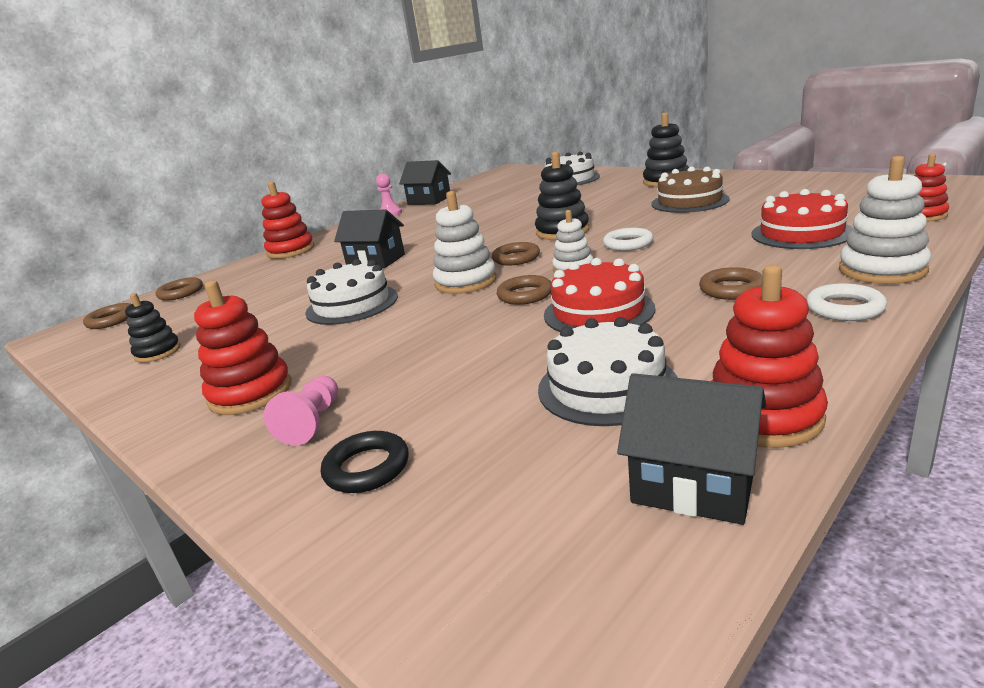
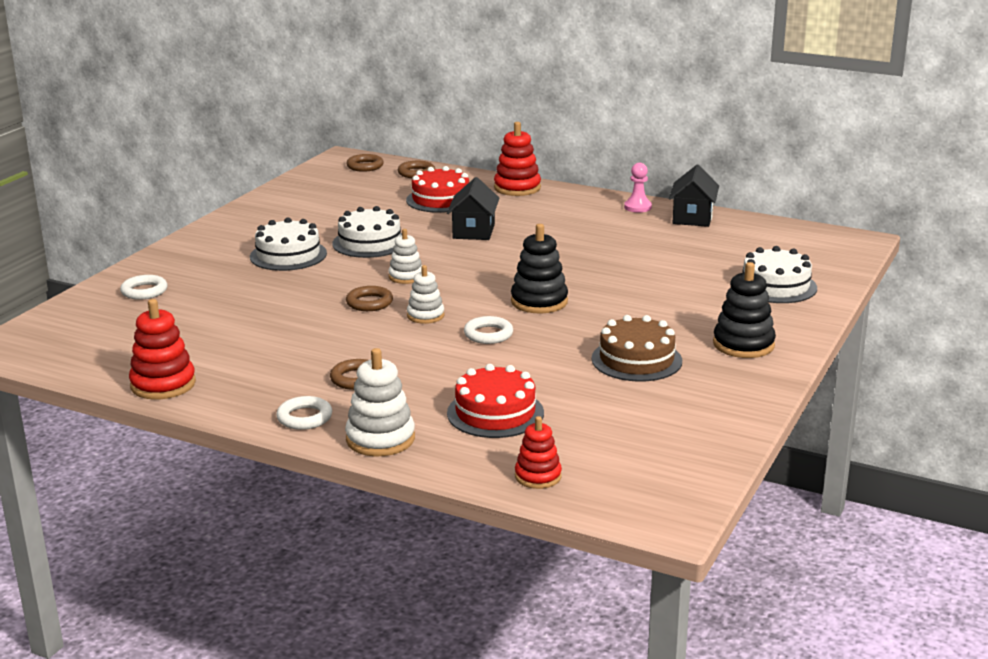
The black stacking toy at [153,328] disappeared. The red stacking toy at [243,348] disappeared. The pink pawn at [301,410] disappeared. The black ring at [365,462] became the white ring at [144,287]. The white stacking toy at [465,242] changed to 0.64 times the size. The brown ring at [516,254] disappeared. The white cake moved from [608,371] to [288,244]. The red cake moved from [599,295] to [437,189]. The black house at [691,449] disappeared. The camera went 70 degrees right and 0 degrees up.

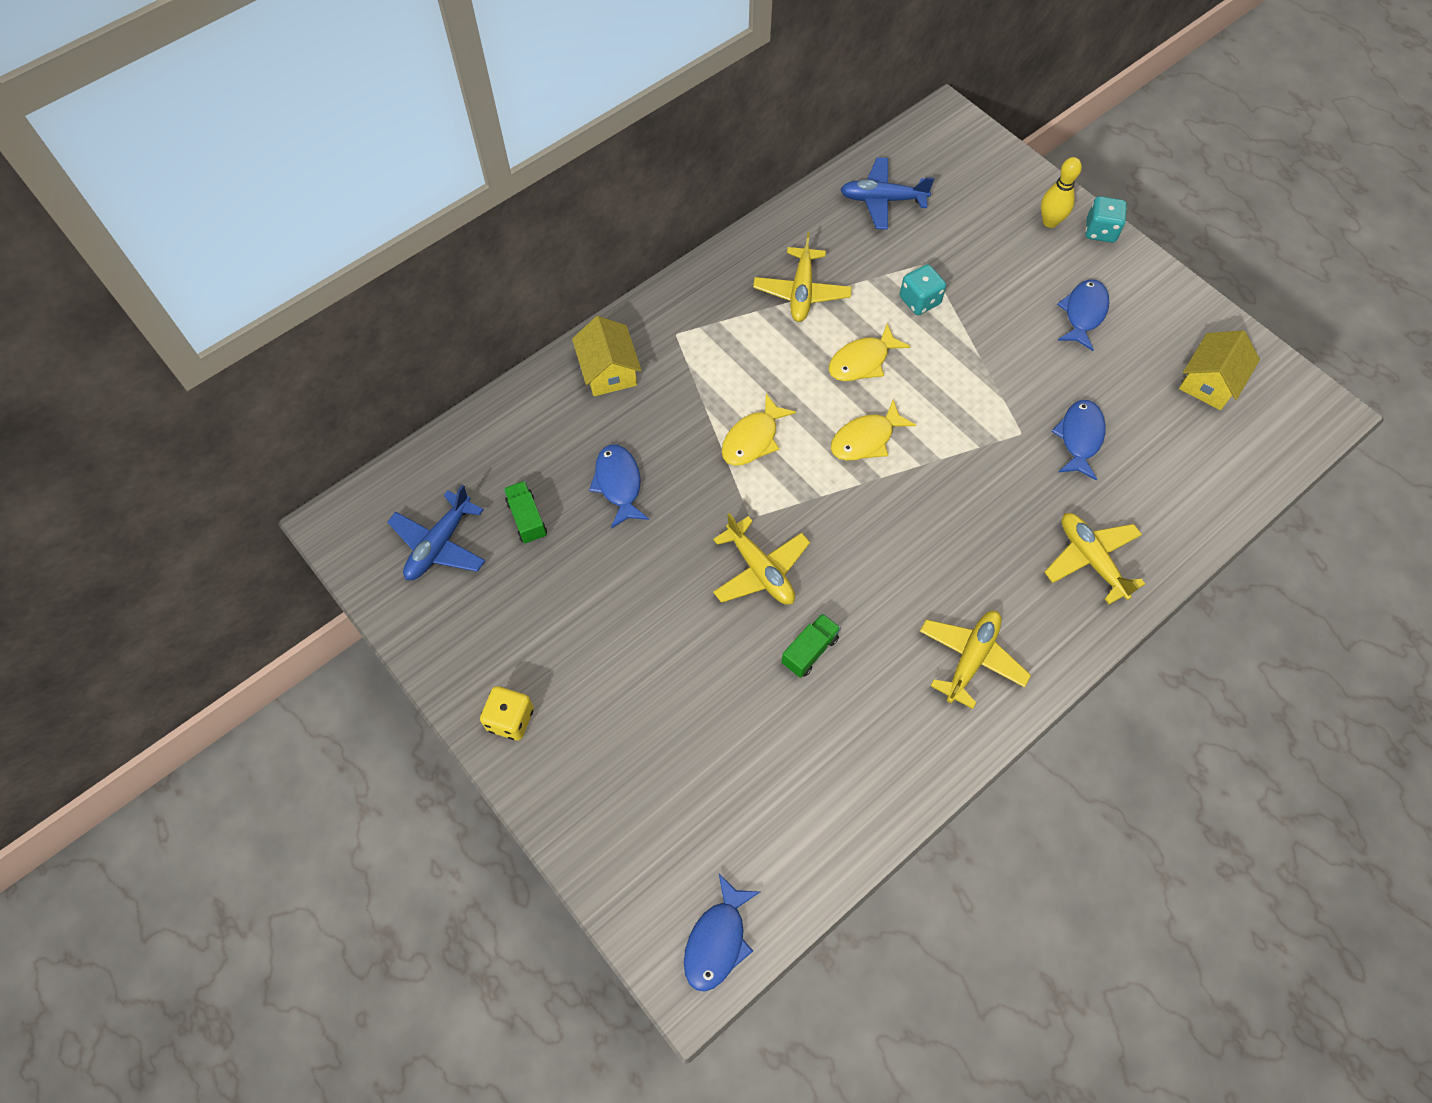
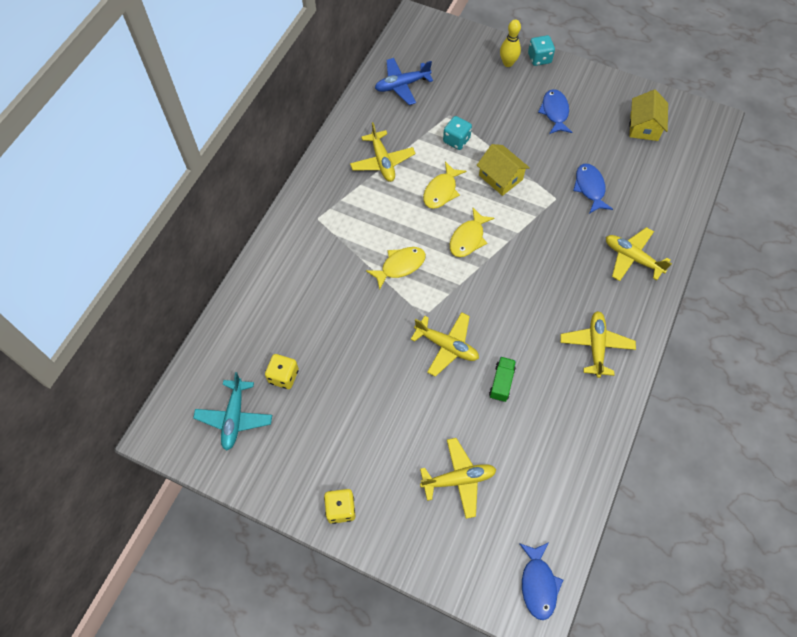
The blue plane at [436,532] became the turquoise plane at [232,411]. The green truck at [525,512] was replaced by the yellow dice at [282,371]. The yellow house moved from [607,356] to [503,170]. The blue fish at [619,486] disappeared. The yellow fish at [759,429] turned 135 degrees counterclockwise. The yellow plane at [458,478] appeared. The camera went 25 degrees left and 0 degrees up.

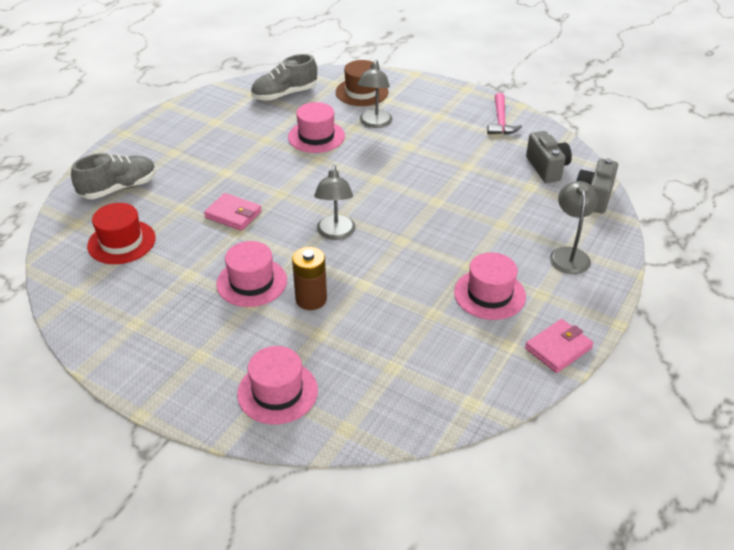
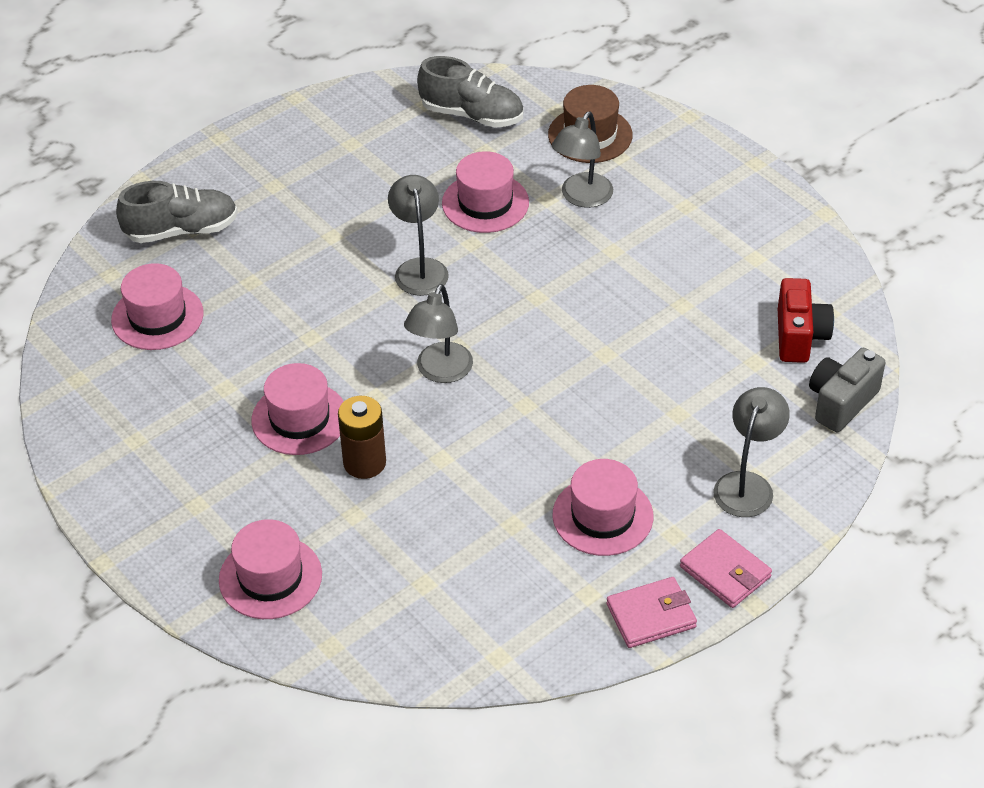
The red hat at [121,233] became the pink hat at [157,306]. The pink wallet moved from [233,212] to [726,568]. The grey shoe at [284,77] turned 150 degrees counterclockwise. The pink hammer at [504,113] disappeared. The grey camera at [549,157] became the red camera at [806,320]. The grey lamp at [418,235] appeared. The camera went 20 degrees right and 5 degrees up.

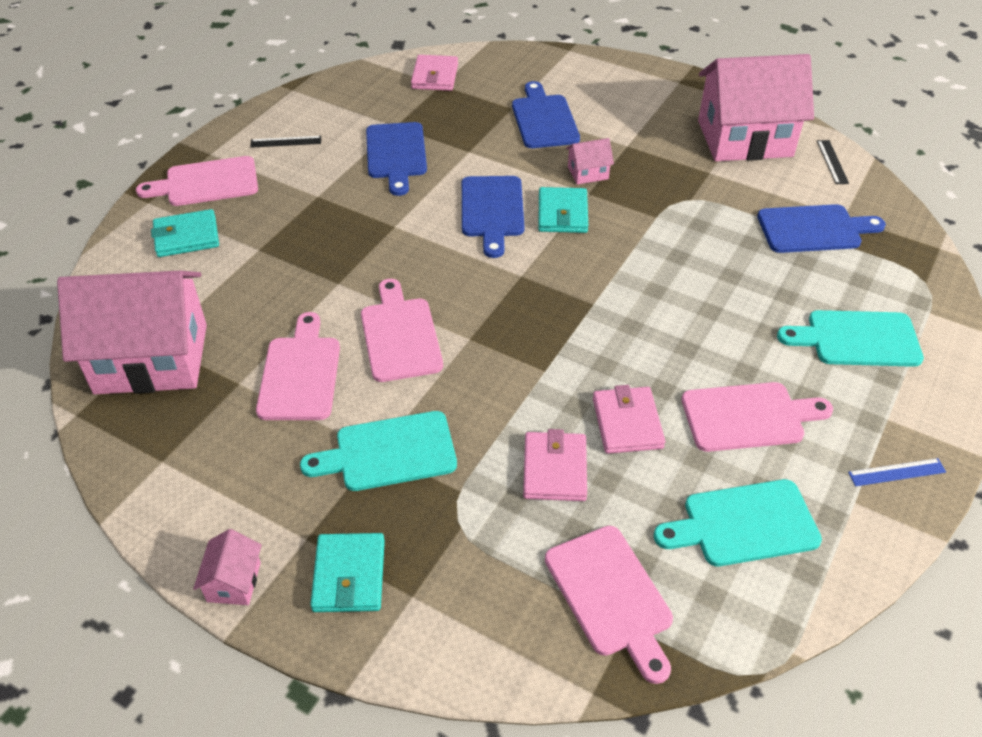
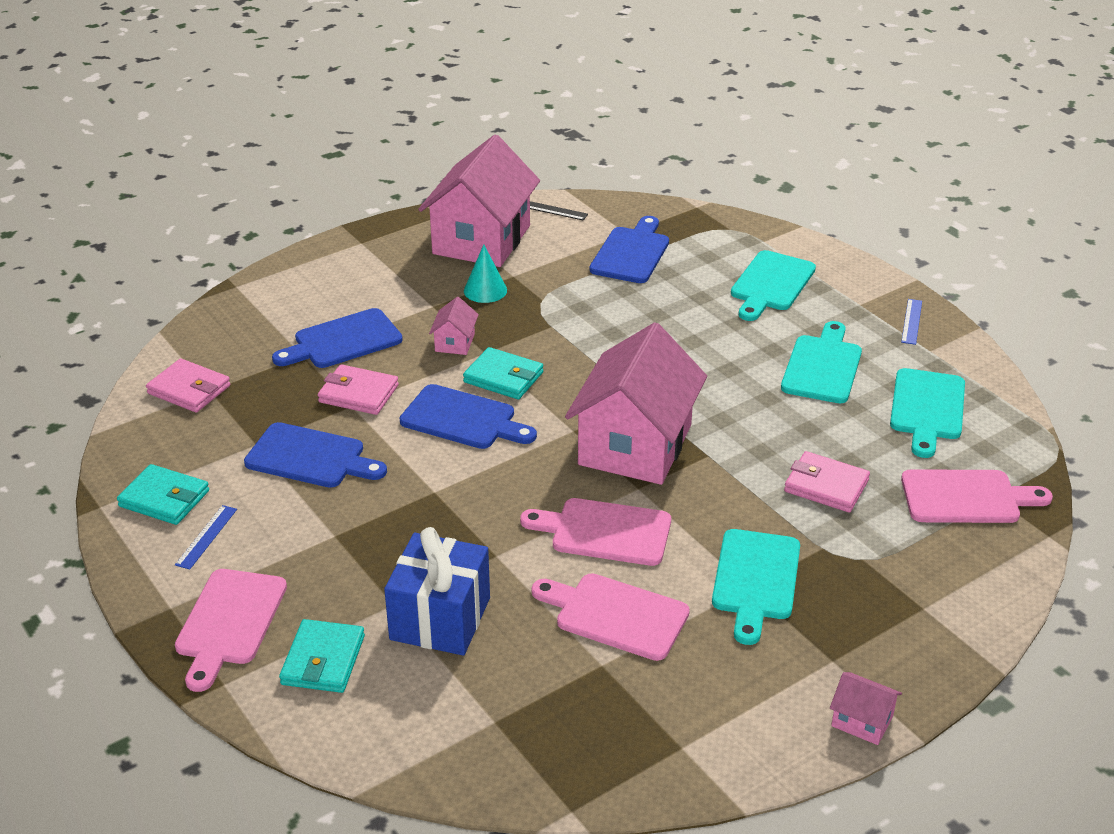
The pink house moved from [132,332] to [636,403]. The black ruler at [285,142] became the blue ruler at [206,537]. The turquoise wallet moved from [347,572] to [163,494]. The blue cutting board at [546,114] turned 45 degrees counterclockwise. The pink wallet moved from [629,419] to [358,389]. The pink cutting board at [757,417] became the turquoise cutting board at [821,362]. The blue gift at [437,591] appeared. The turquoise cone at [485,274] appeared. The camera went 65 degrees left and 10 degrees down.

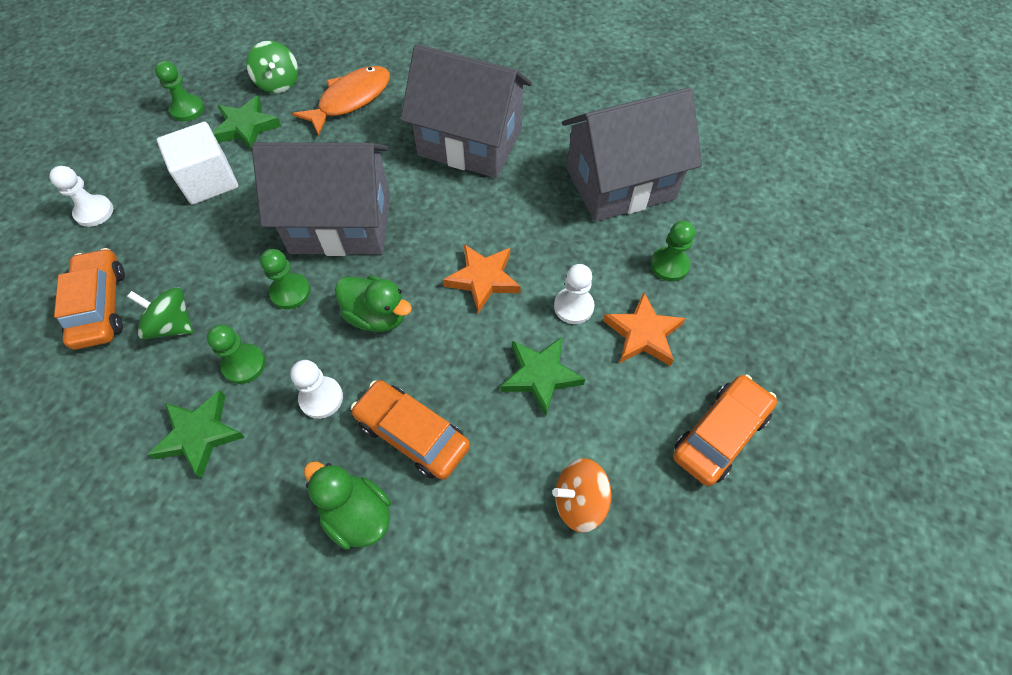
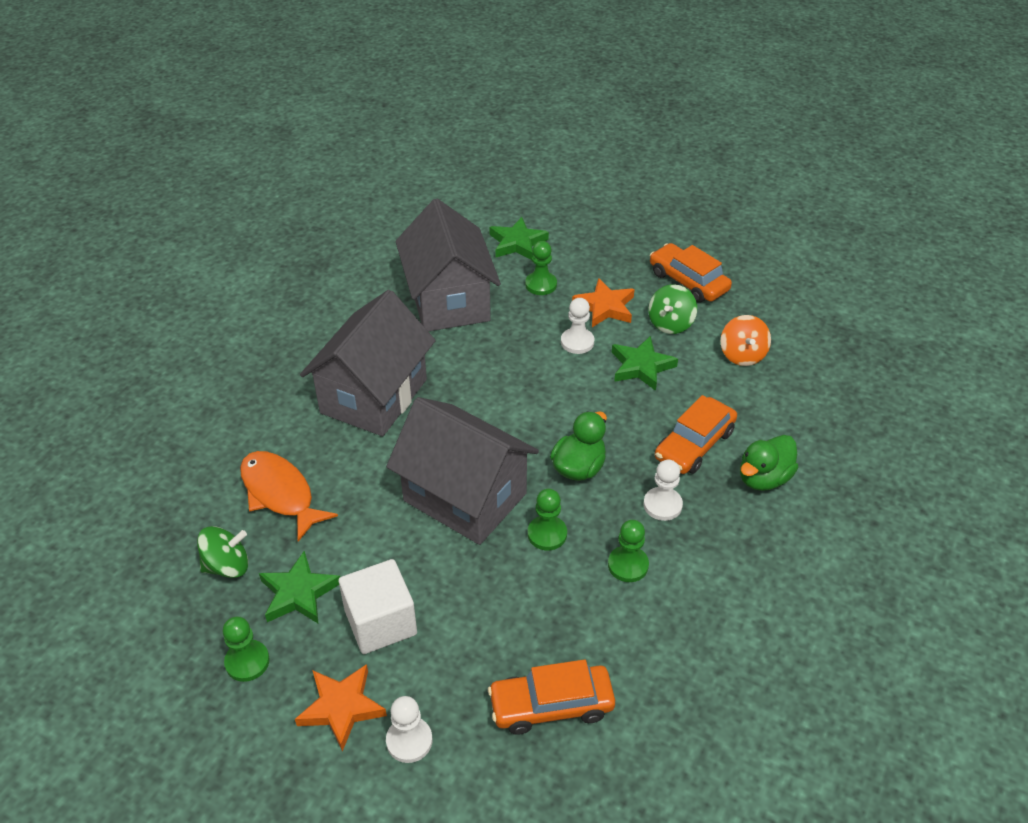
The green spinning top moved from [160,313] to [672,309]. The green star moved from [196,434] to [519,238]. The grey house at [321,199] turned 60 degrees counterclockwise. The orange star moved from [482,279] to [341,708]. The camera went 85 degrees left and 15 degrees down.

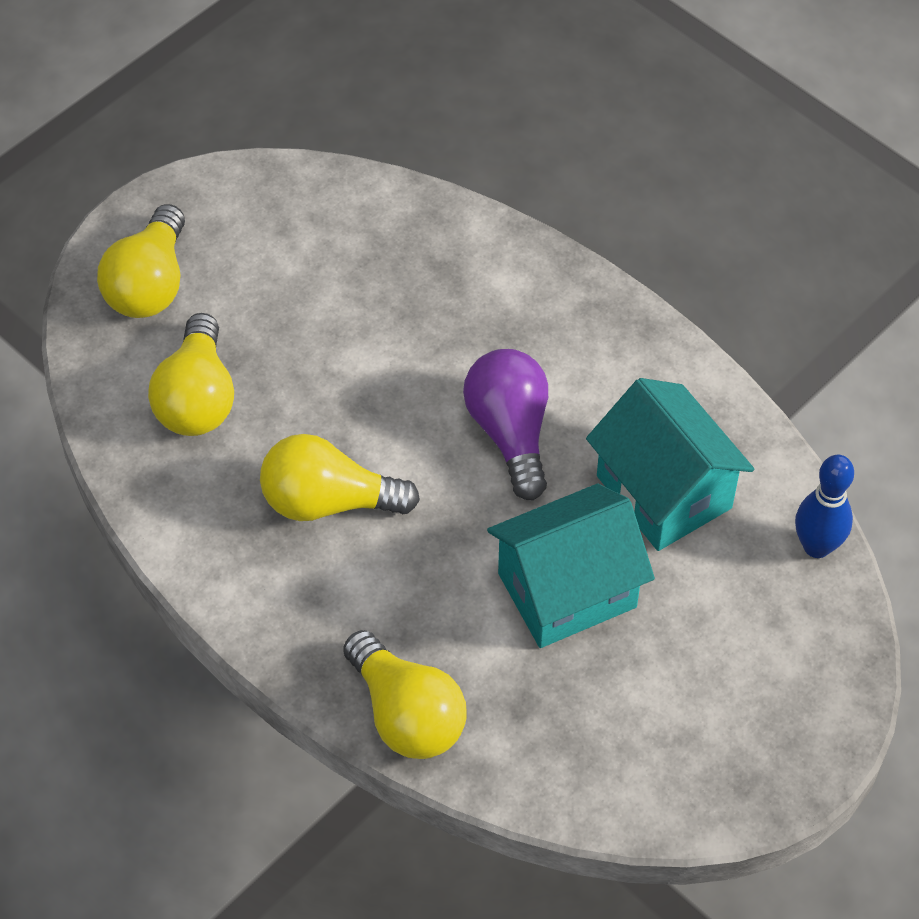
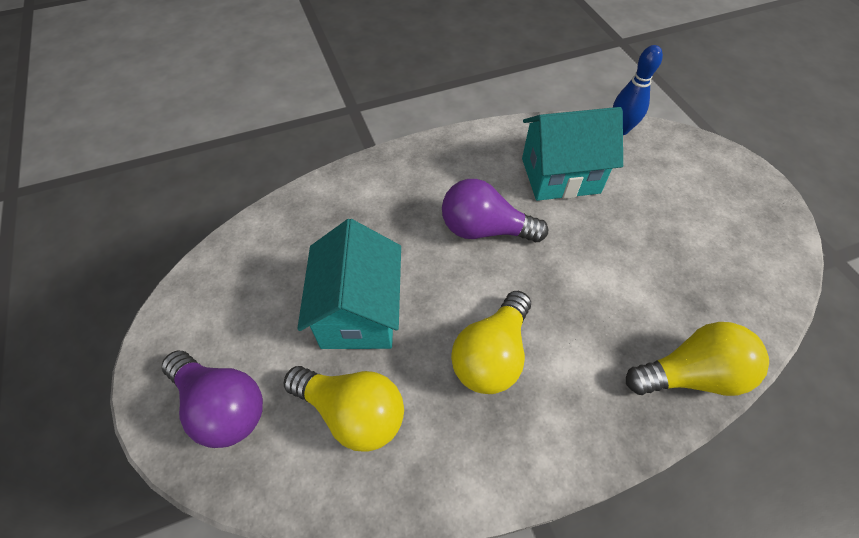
The yellow light bulb at [141,261] became the purple light bulb at [212,399]. The turquoise house moved from [571,566] to [349,284]. The camera went 65 degrees left and 0 degrees up.

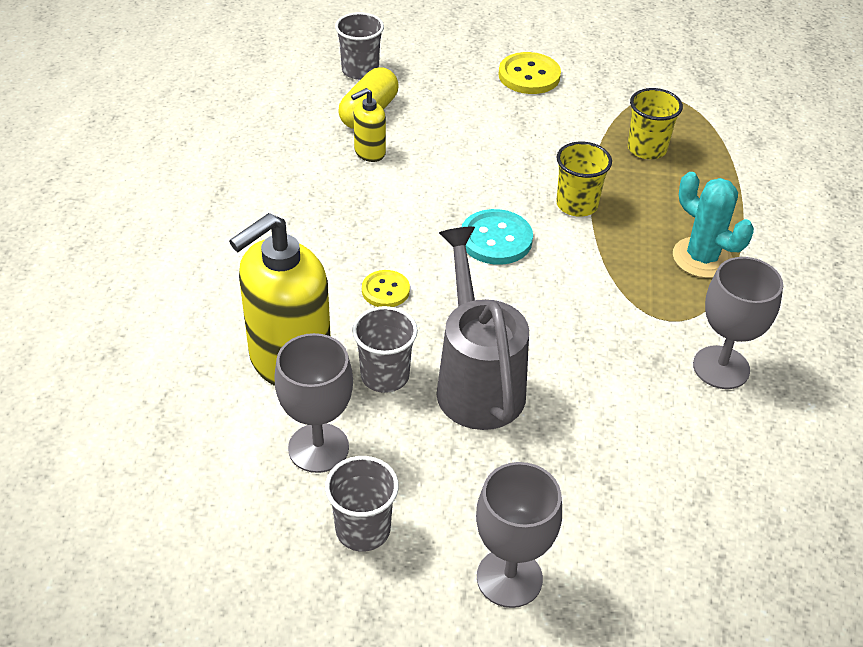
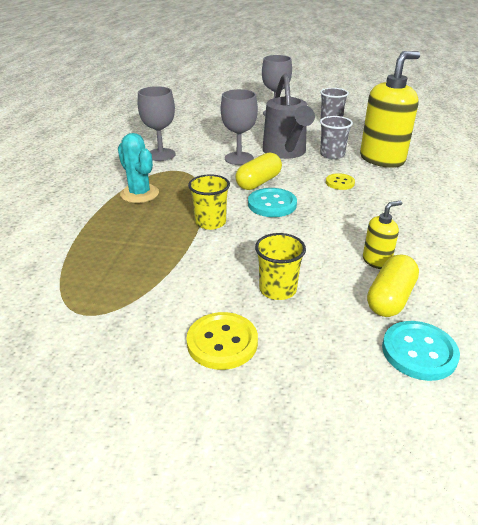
The grey goblet moved from [313,403] to [239,127]. The grey cup at [359,46] was replaced by the turquoise button at [421,351]. The yellow cup moved from [655,123] to [280,266]. The yellow capsule at [258,171] appeared. The camera went 175 degrees left and 10 degrees down.

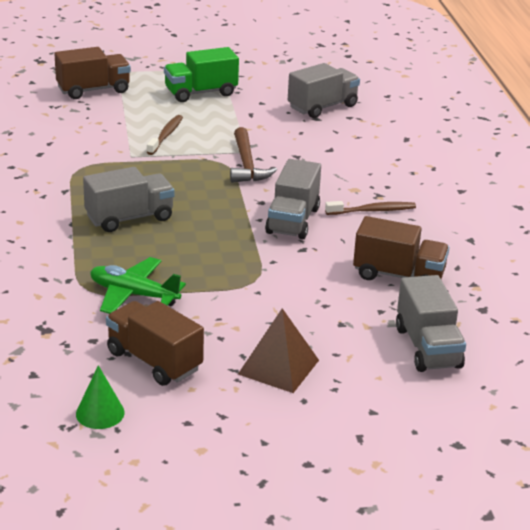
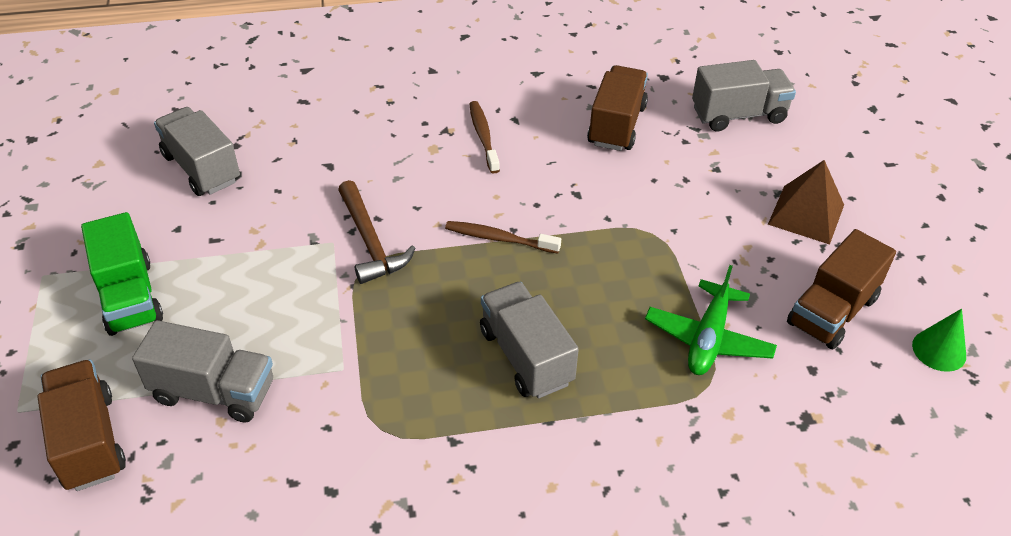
The brown toothbrush moved from [165,135] to [503,237]. The brown hammer at [253,155] turned 75 degrees clockwise. The grey truck moved from [293,199] to [202,371]. The camera went 90 degrees left and 15 degrees up.

